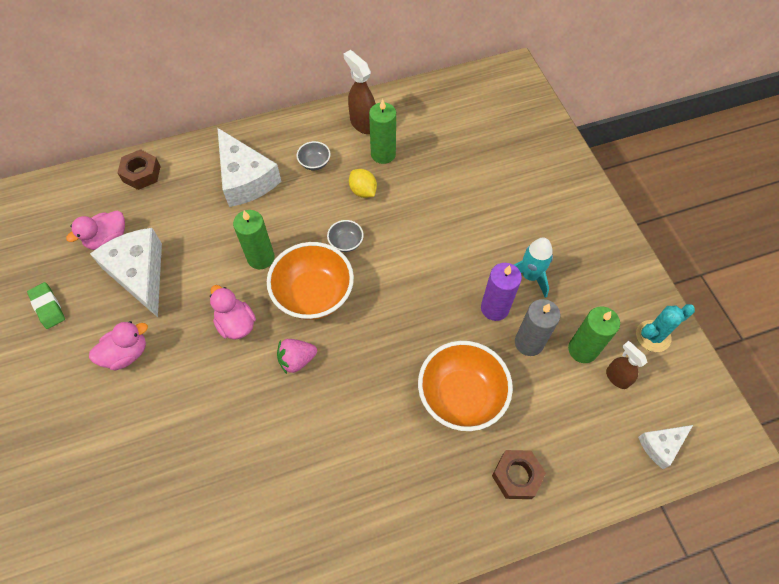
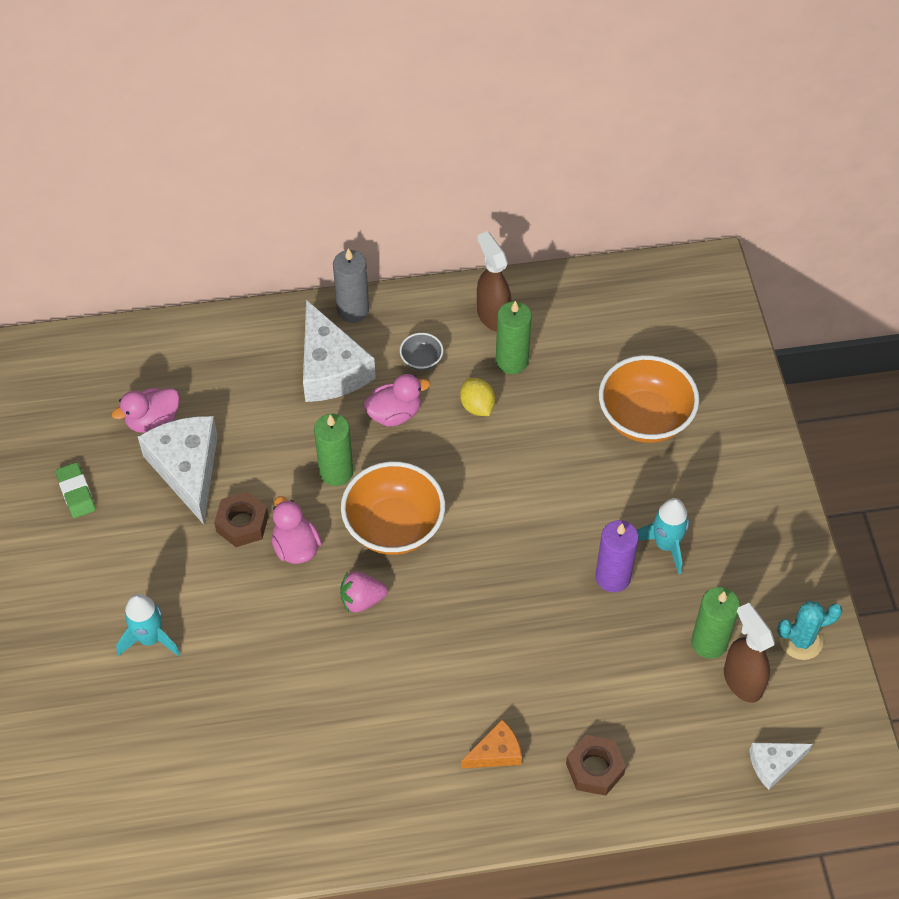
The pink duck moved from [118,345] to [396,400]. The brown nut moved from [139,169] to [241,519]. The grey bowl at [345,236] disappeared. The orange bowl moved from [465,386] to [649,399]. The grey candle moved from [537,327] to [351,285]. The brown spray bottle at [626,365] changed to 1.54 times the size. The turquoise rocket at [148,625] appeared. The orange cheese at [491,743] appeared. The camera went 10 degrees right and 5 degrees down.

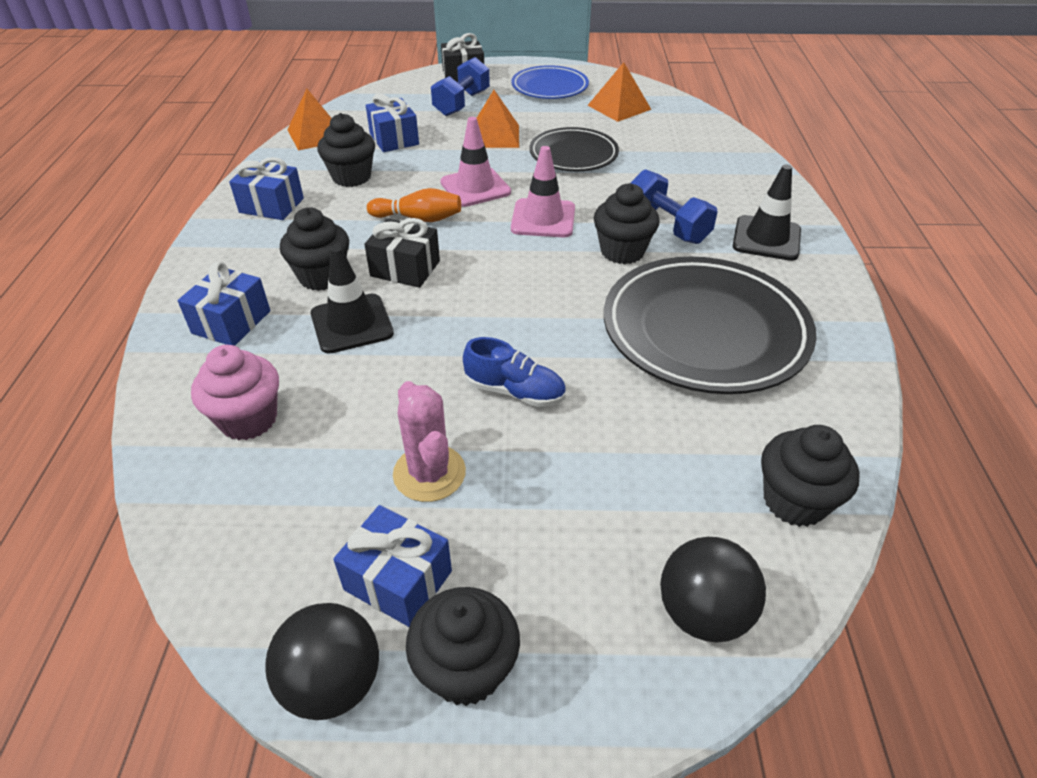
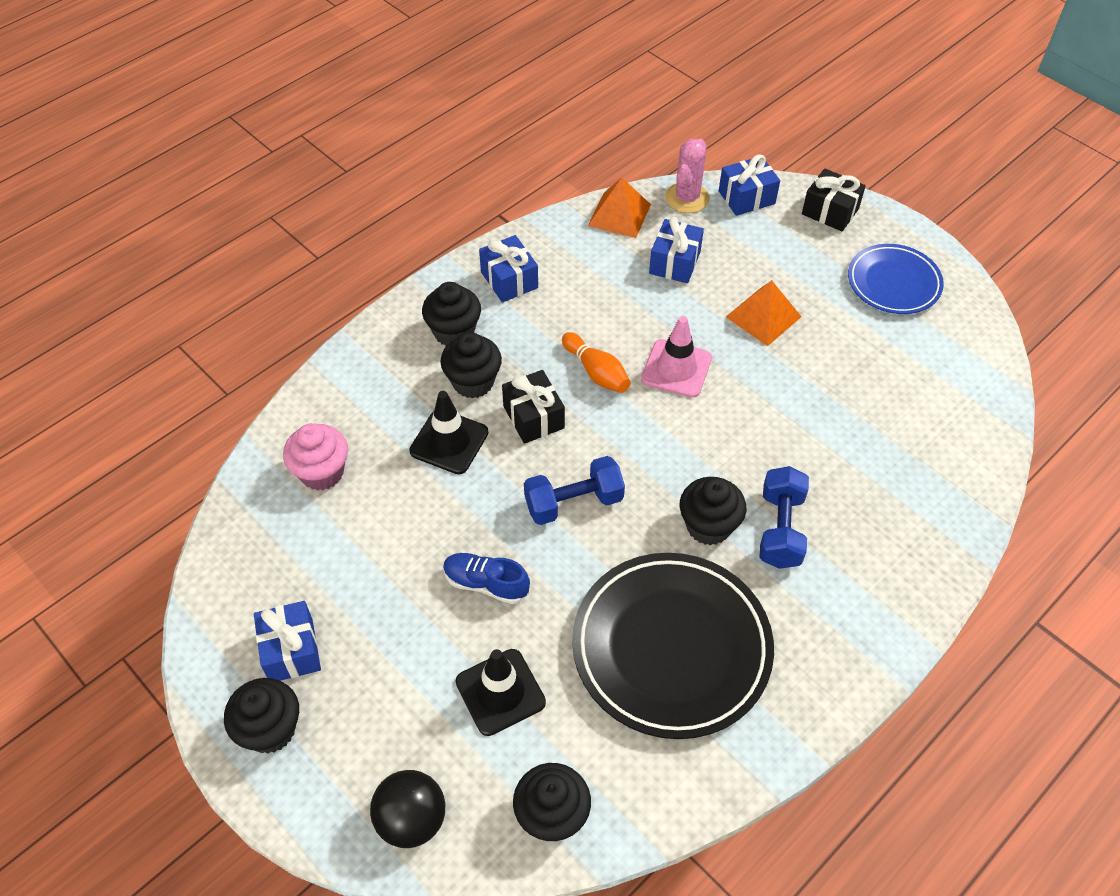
The blue gift moved from [224,303] to [749,185]. The black ball at [322,661] disappeared. The black cupcake moved from [346,150] to [451,314]. The pink cactus moved from [429,441] to [687,176]. The blue dumbbell moved from [460,86] to [574,490]. The blue shoe at [514,372] turned 135 degrees clockwise. The pink traffic cone at [543,191] disappeared. The black plate at [574,149] disappeared. The orange pyramid at [619,92] disappeared. The black traffic cone moved from [767,213] to [501,692]. The camera went 45 degrees right and 10 degrees up.

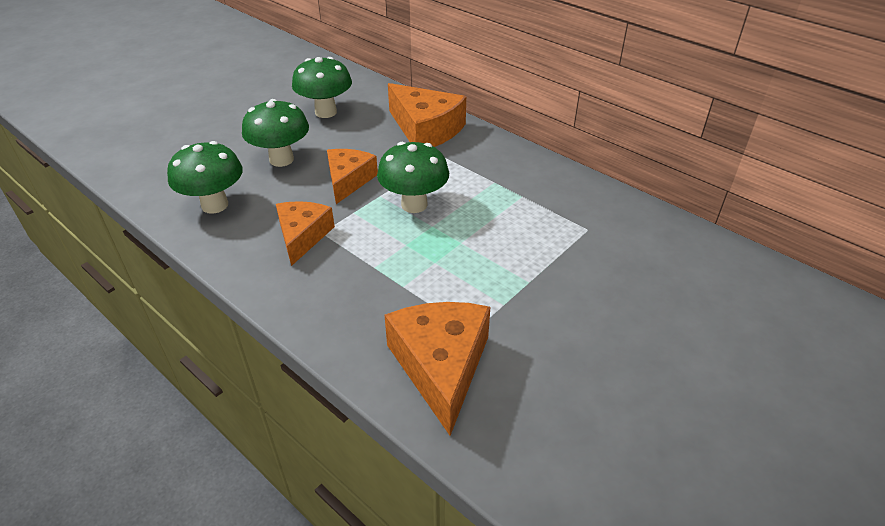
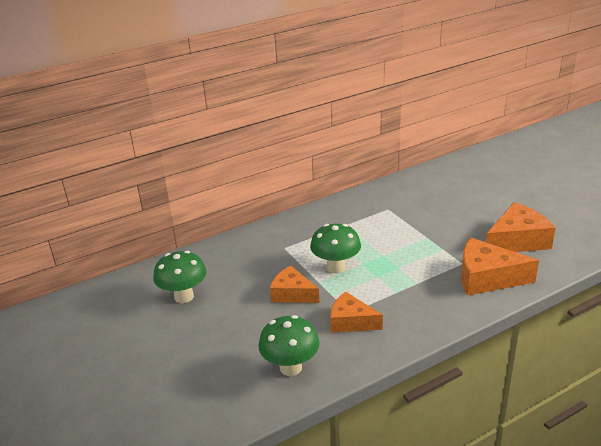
The green mushroom at [275,133] disappeared. The orange cheese moved from [427,115] to [520,227]. The camera went 70 degrees left and 10 degrees down.

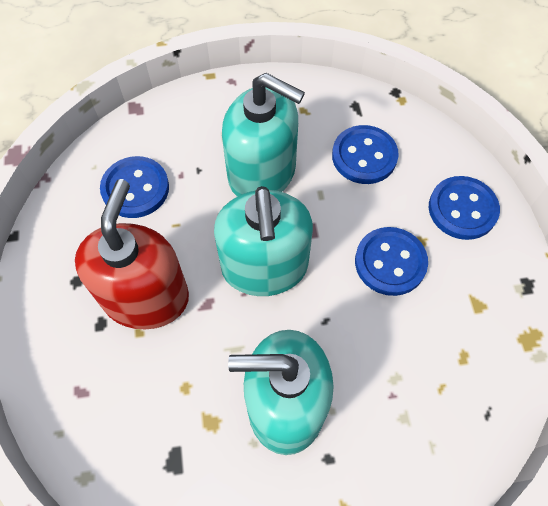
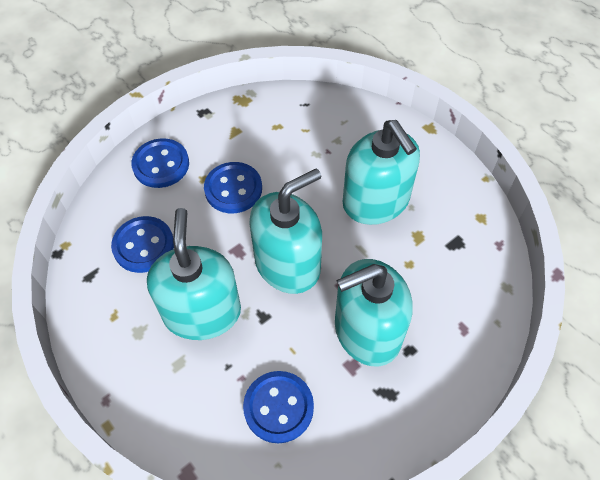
The red soap dispenser at [132,254] became the turquoise soap dispenser at [374,312]. The camera went 120 degrees left and 5 degrees down.

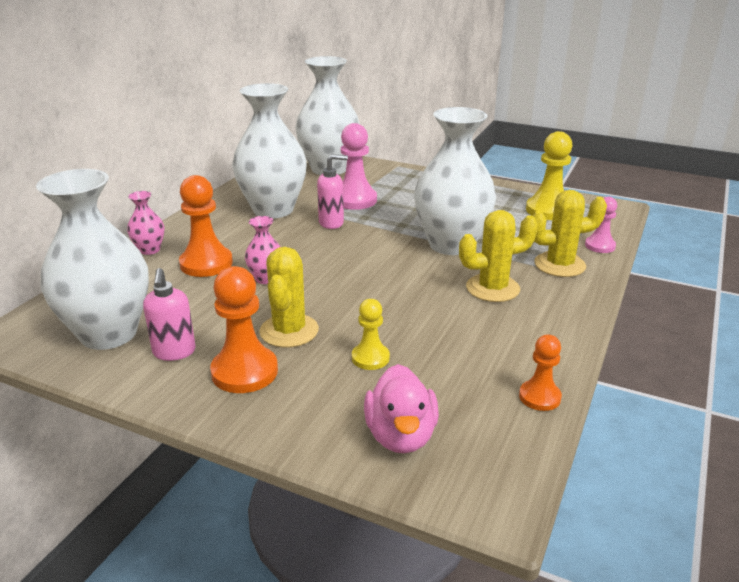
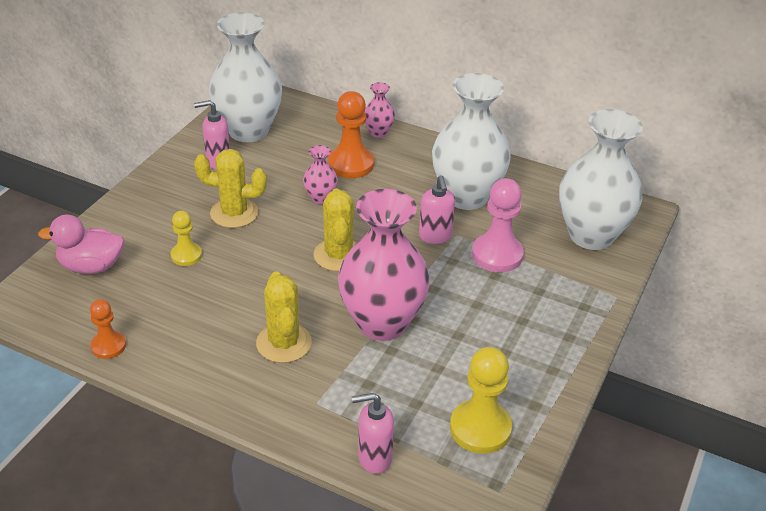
The orange pawn at [244,329] disappeared. The white vase at [455,181] became the pink vase at [384,265]. The yellow cactus moved from [569,233] to [335,230]. The pink pawn at [601,225] was replaced by the pink soap dispenser at [373,433]. The camera went 90 degrees right and 10 degrees up.

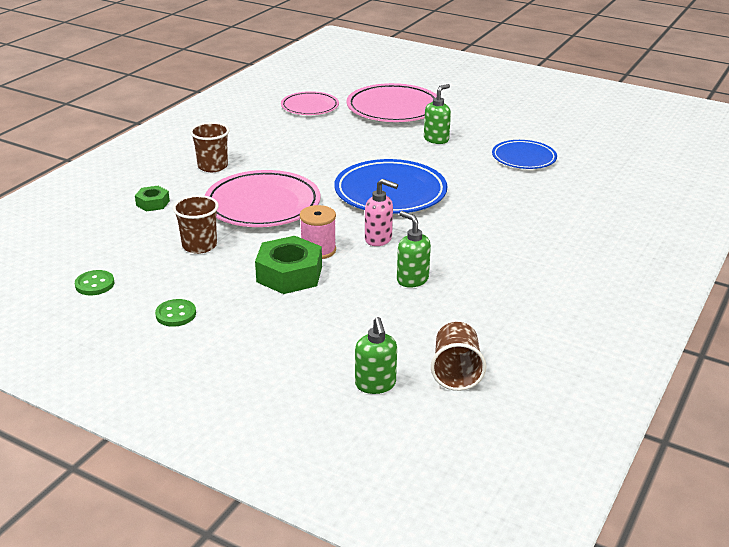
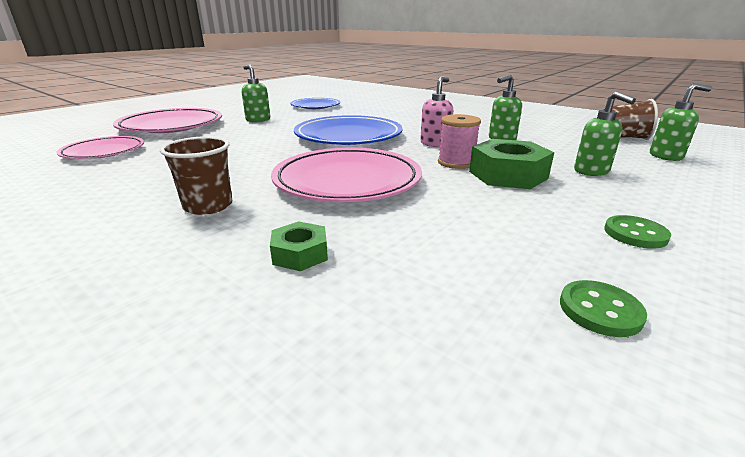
The brown cup at [196,224] disappeared. The green soap dispenser at [605,133] appeared. The camera went 80 degrees left and 5 degrees down.

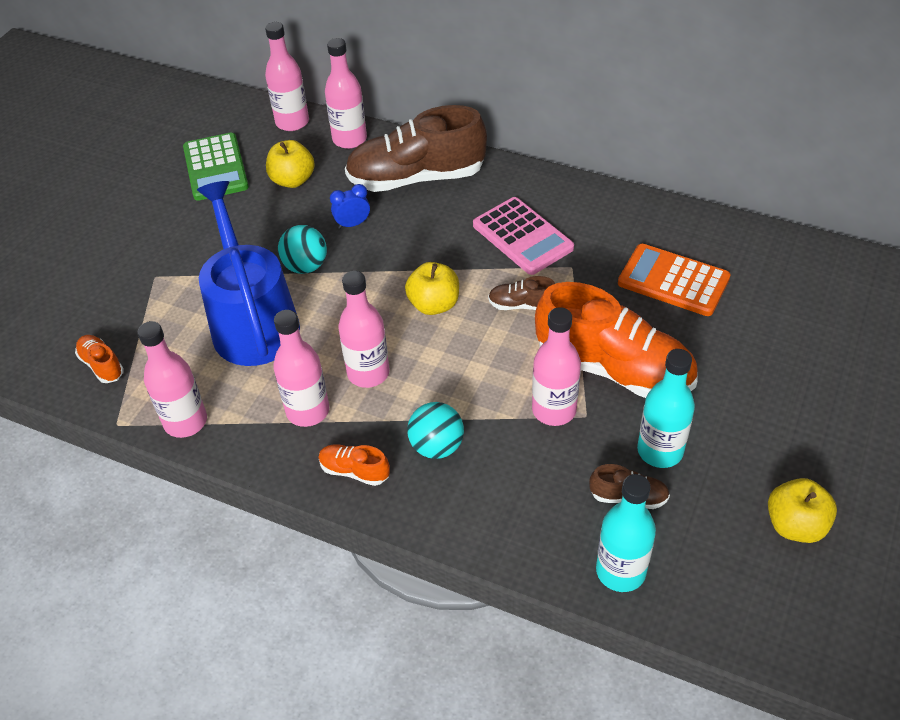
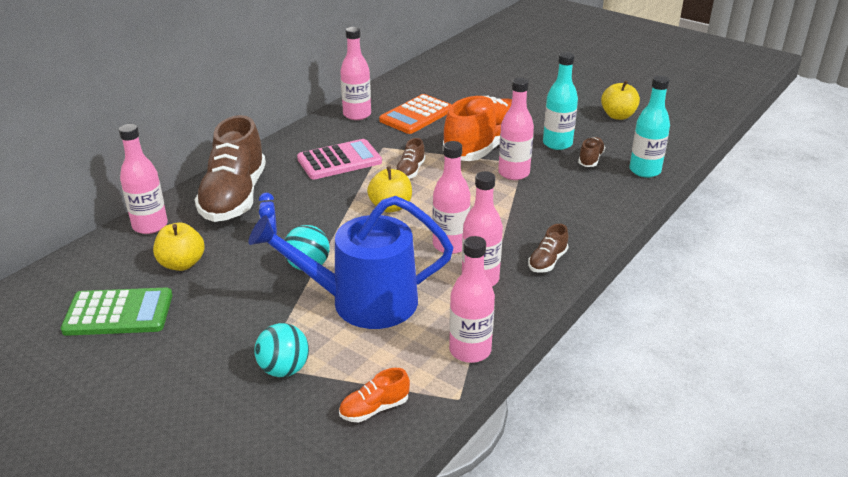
The pink bottle moved from [287,76] to [355,73]. The orange shoe at [354,465] became the brown shoe at [548,248]. The turquoise ball moved from [435,430] to [281,350]. The camera went 80 degrees left and 15 degrees down.

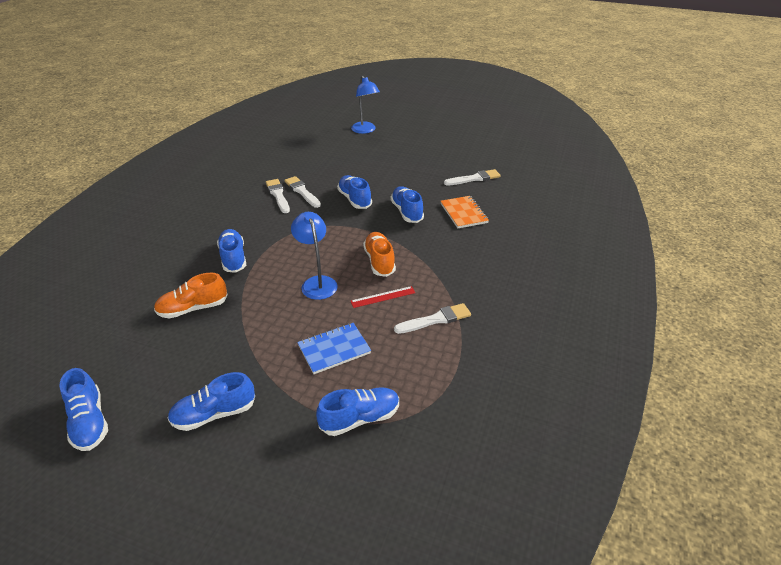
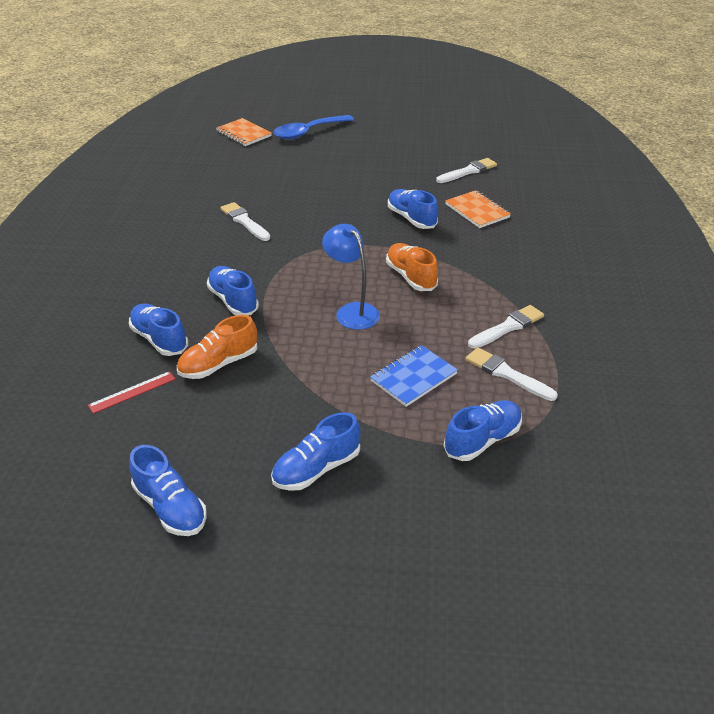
The white brush moved from [302,192] to [512,374]. The blue shoe moved from [354,192] to [158,330]. The blue lamp at [365,104] was replaced by the blue spoon at [313,127]. The red ruler moved from [383,297] to [132,392]. The orange notebook at [244,132] appeared. The camera went 15 degrees left and 0 degrees up.

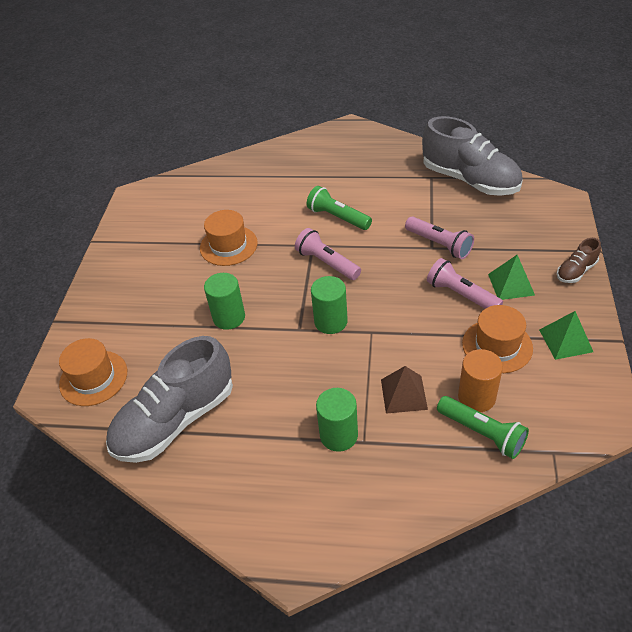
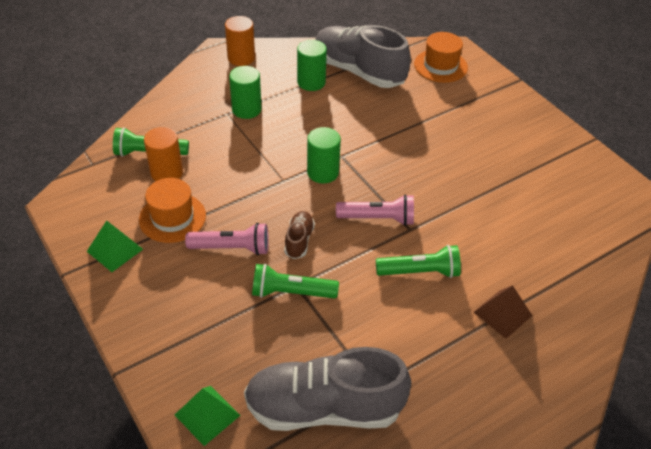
The grey shoe at [169,399] turned 60 degrees counterclockwise. The orange hat at [229,238] disappeared. The green cylinder moved from [224,301] to [312,65]. The brown pyramid moved from [404,390] to [502,312]. The pink flashlight at [439,238] became the green flashlight at [295,281]. The green pyramid moved from [511,277] to [208,416]. The brown shoe moved from [579,260] to [299,235]. The orange cylinder at [240,41] appeared. The camera went 135 degrees right and 0 degrees up.

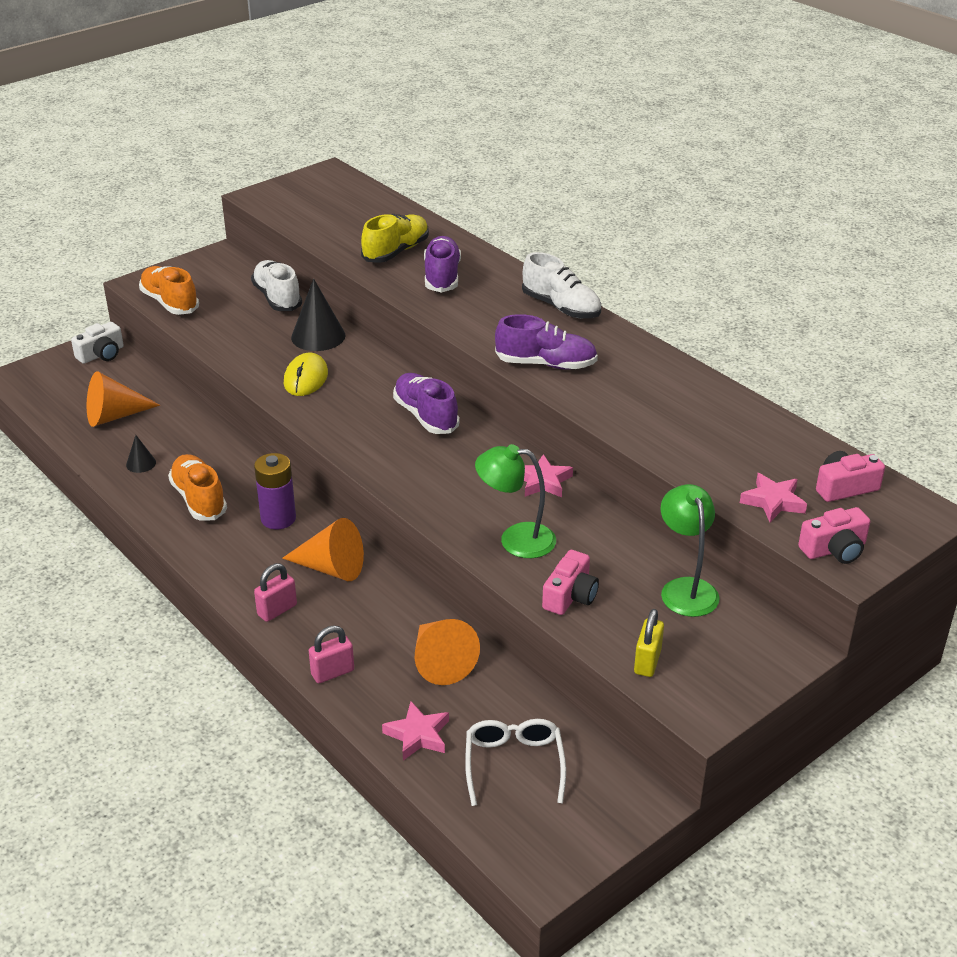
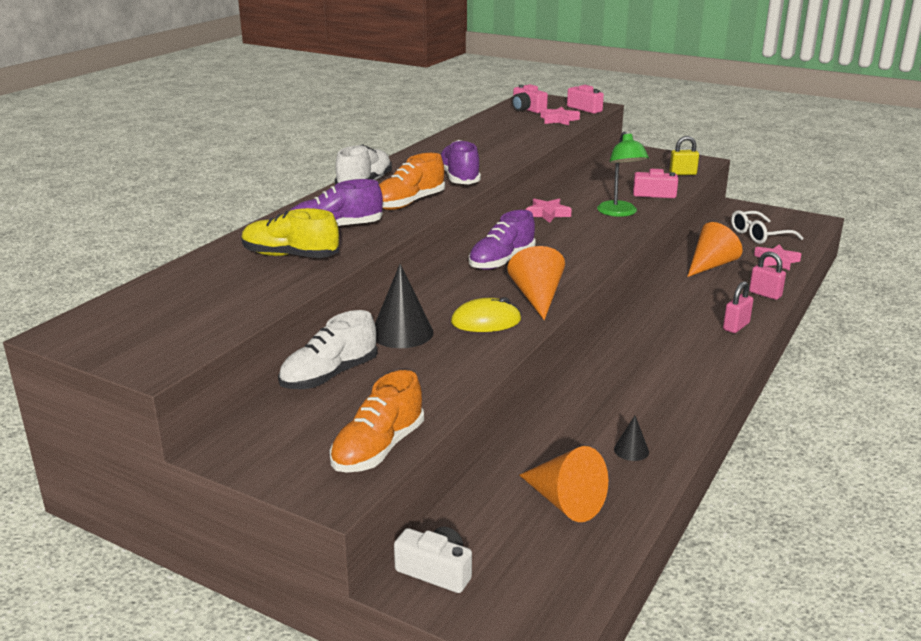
The orange shoe moved from [197,487] to [412,181]. The purple battery at [275,491] disappeared. The pink padlock at [275,592] turned 75 degrees counterclockwise. The orange cone moved from [323,549] to [536,283]. The green lamp at [690,550] disappeared. The camera went 110 degrees left and 10 degrees down.

